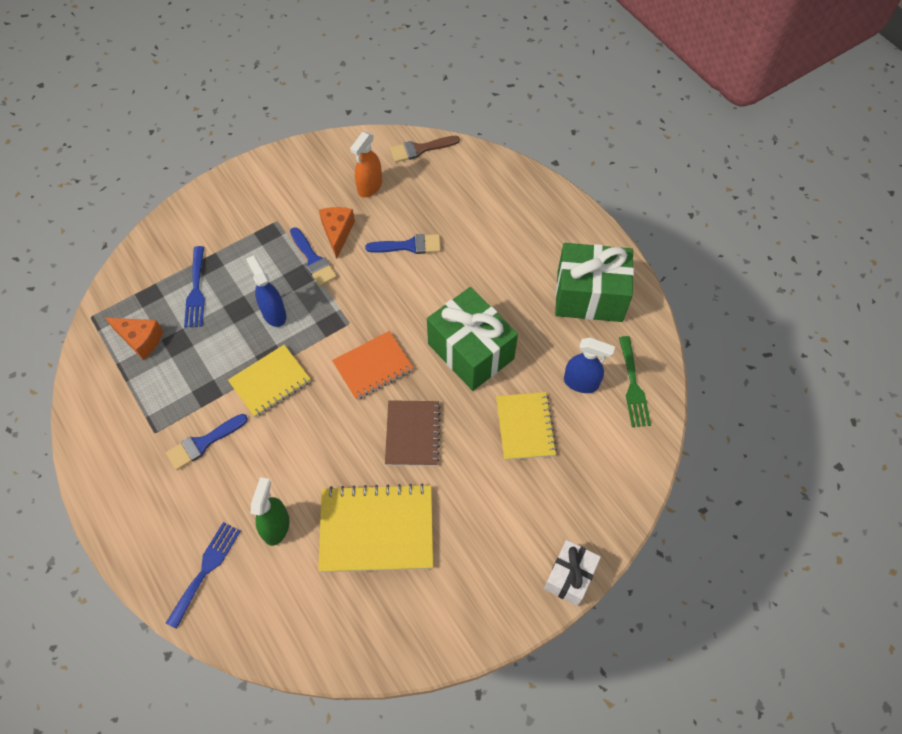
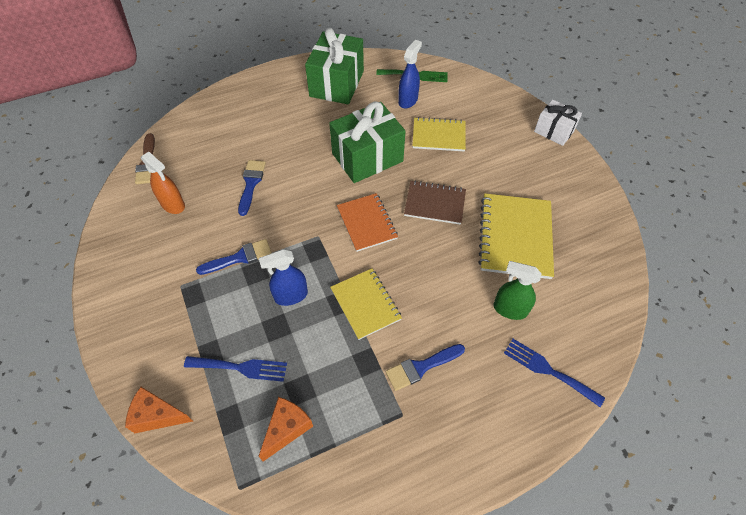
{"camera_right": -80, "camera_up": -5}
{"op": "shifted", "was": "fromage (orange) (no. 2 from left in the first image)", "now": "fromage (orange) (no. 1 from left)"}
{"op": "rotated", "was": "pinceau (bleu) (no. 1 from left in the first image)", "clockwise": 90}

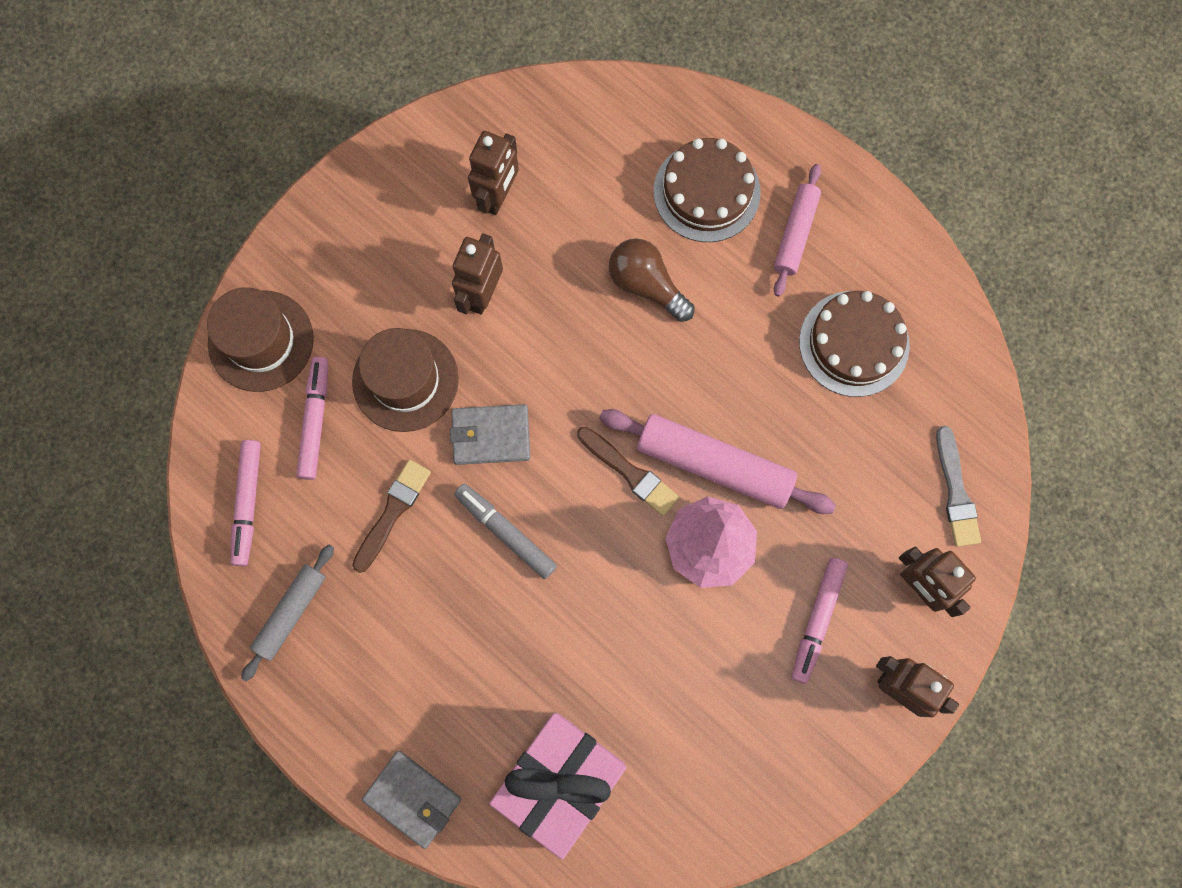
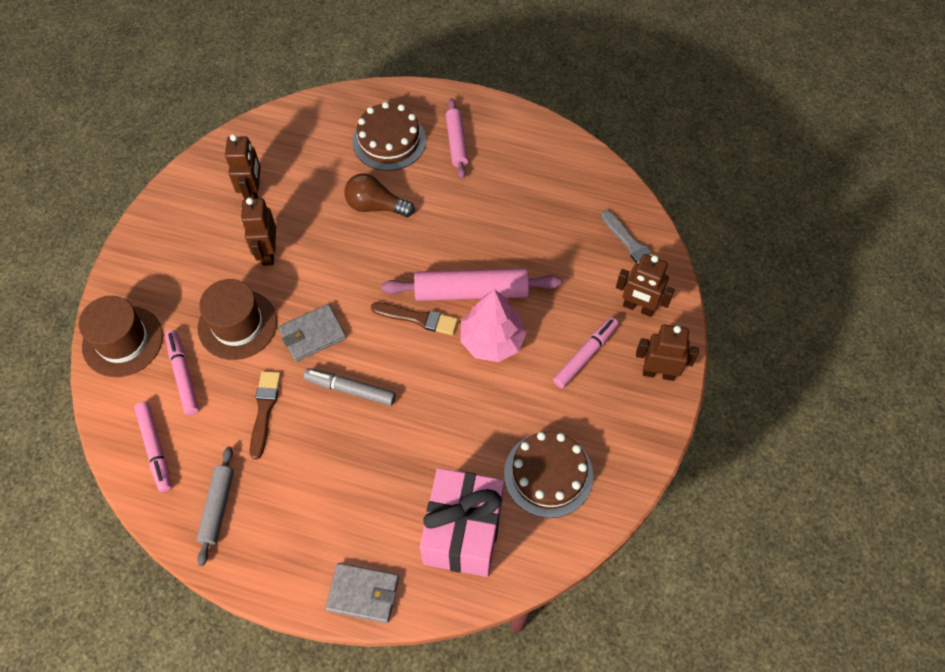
{"camera_right": -25, "camera_up": -15}
{"op": "shifted", "was": "gâteau (marron) (no. 2 from left)"}
{"op": "rotated", "was": "feutre (rose) (no. 3 from left)", "clockwise": -135}

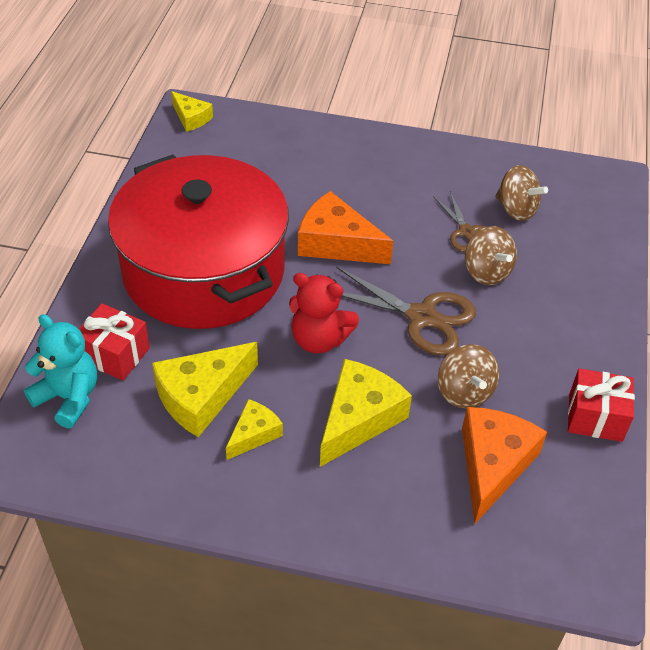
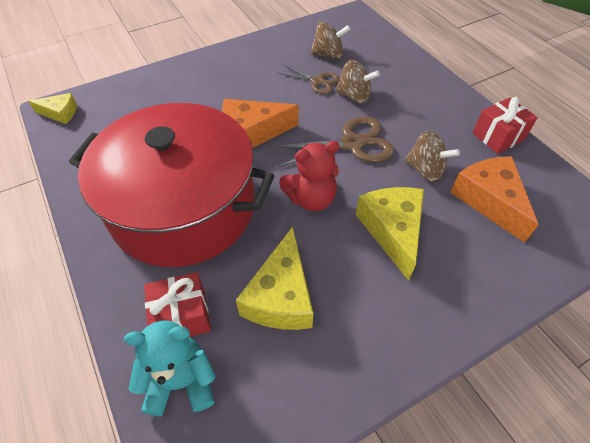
{"camera_right": -40, "camera_up": 5}
{"op": "gone", "was": "fromage (jaune) (no. 3 from left)"}

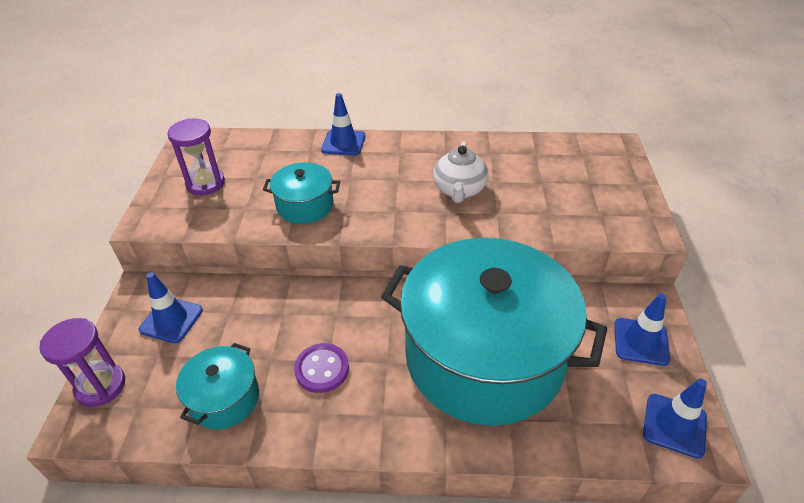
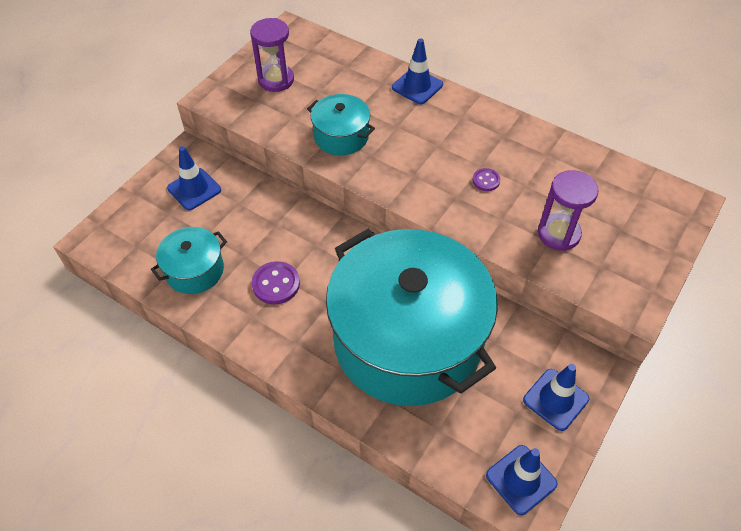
{"camera_right": 30, "camera_up": 10}
{"op": "shifted", "was": "sablier (violet) (no. 1 from left in the first image)", "now": "sablier (violet) (no. 2 from left)"}
{"op": "swapped", "was": "théière (blanc)", "now": "bouton (violet) (no. 2 from left)"}

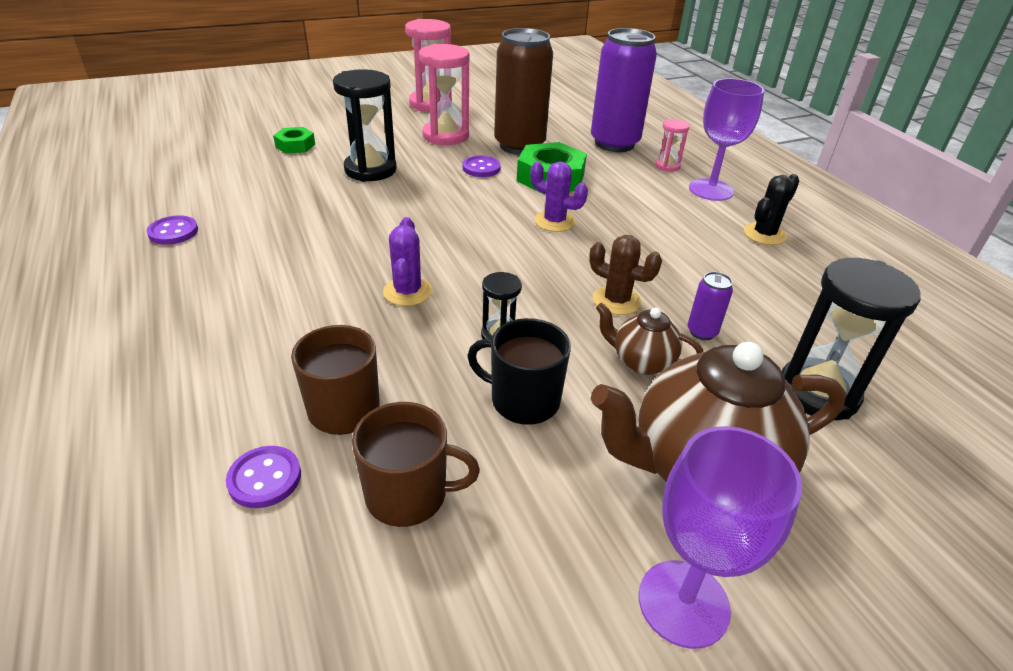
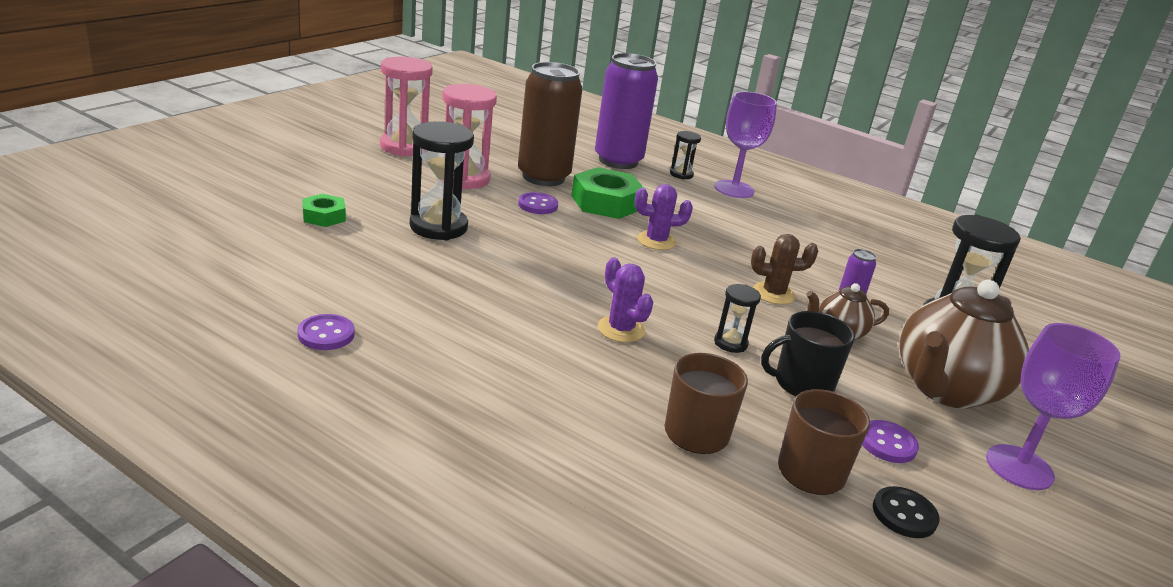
{"camera_right": -35, "camera_up": -10}
{"op": "gone", "was": "cactus (noir)"}
{"op": "new", "now": "bouton (noir)"}
{"op": "shifted", "was": "bouton (violet) (no. 2 from left in the first image)", "now": "bouton (violet) (no. 3 from left)"}
{"op": "repainted", "was": "sablier (rose) (no. 3 from left)", "now": "sablier (noir) (no. 2 from left)"}

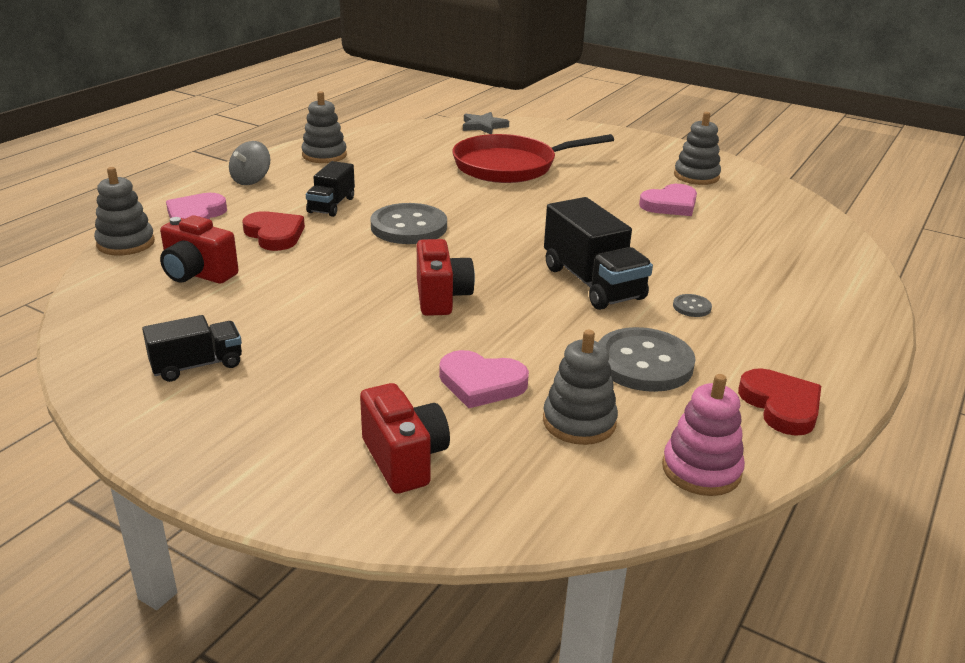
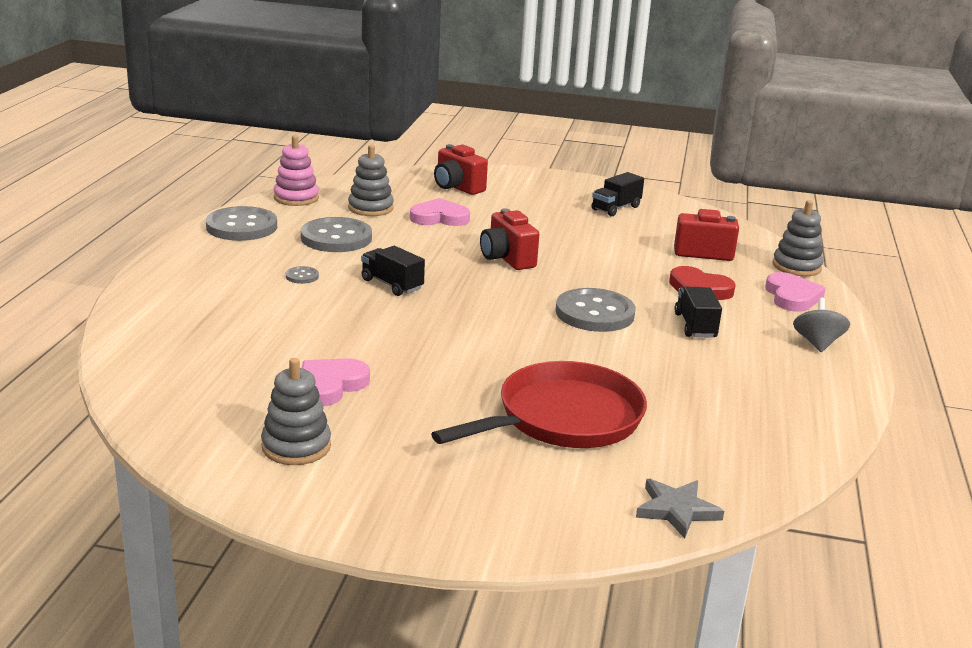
{"camera_right": 160, "camera_up": -5}
{"op": "gone", "was": "jouet à empiler (gris) (no. 2 from left)"}
{"op": "swapped", "was": "cœur (rouge) (no. 2 from left)", "now": "bouton (gris) (no. 1 from left)"}
{"op": "scaled", "was": "camion (noir) (no. 3 from left in the first image)", "ratio": 0.6}

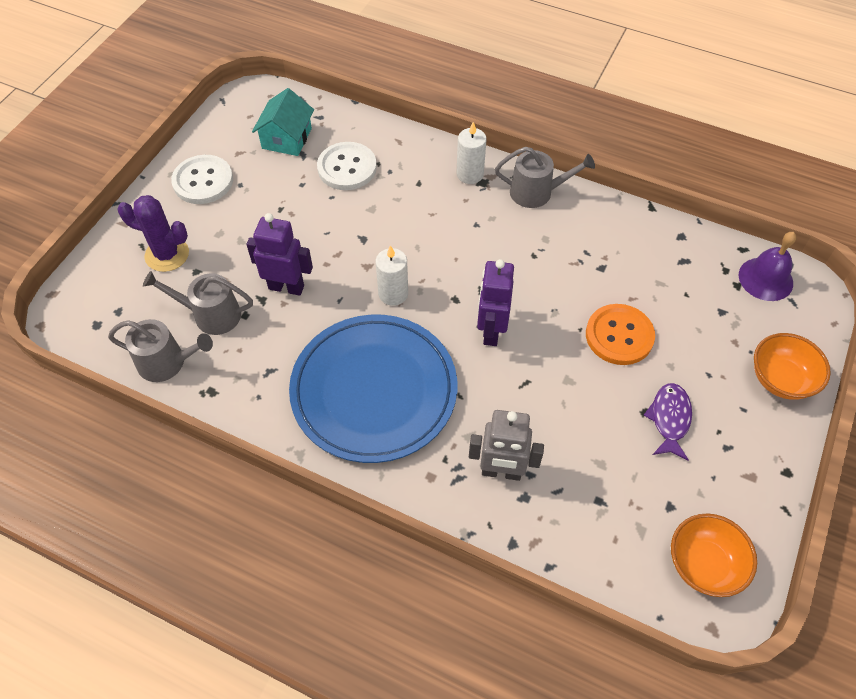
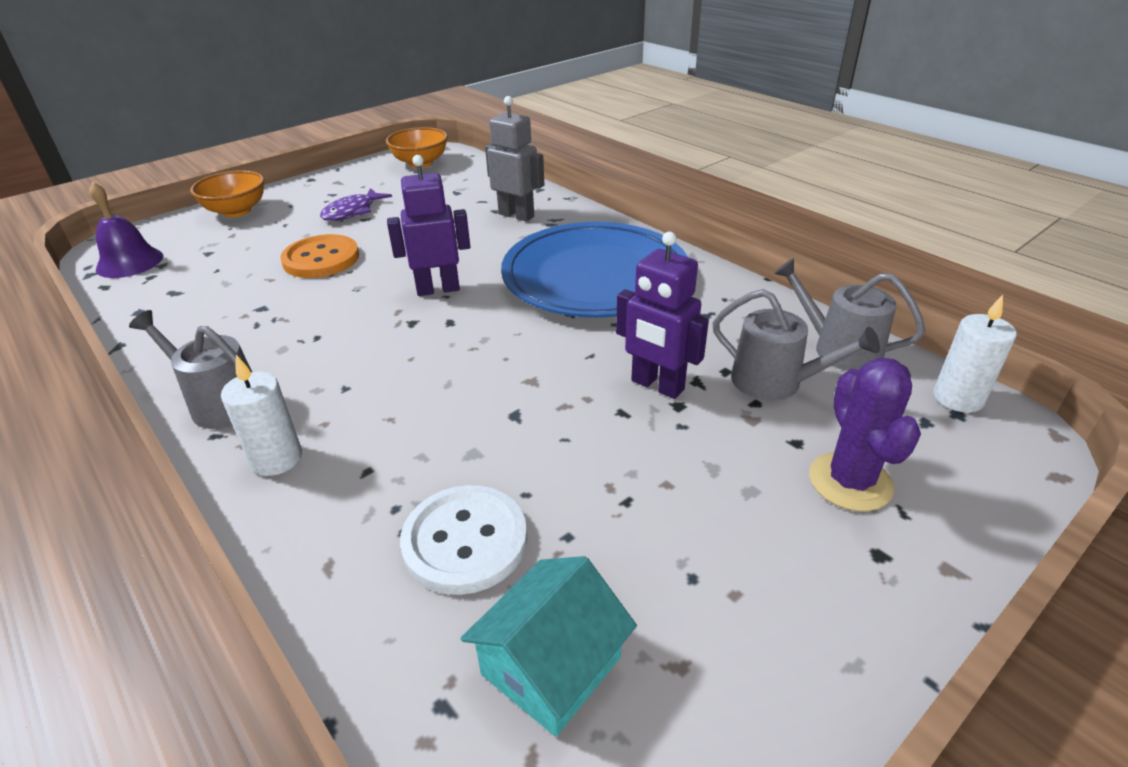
{"camera_right": -155, "camera_up": -20}
{"op": "gone", "was": "bouton (blanc) (no. 1 from left)"}
{"op": "shifted", "was": "bougie (blanc) (no. 1 from left in the first image)", "now": "bougie (blanc) (no. 2 from left)"}
{"op": "rotated", "was": "cactus (violet)", "clockwise": 45}
{"op": "rotated", "was": "robot (violet) (no. 2 from left in the first image)", "clockwise": -135}

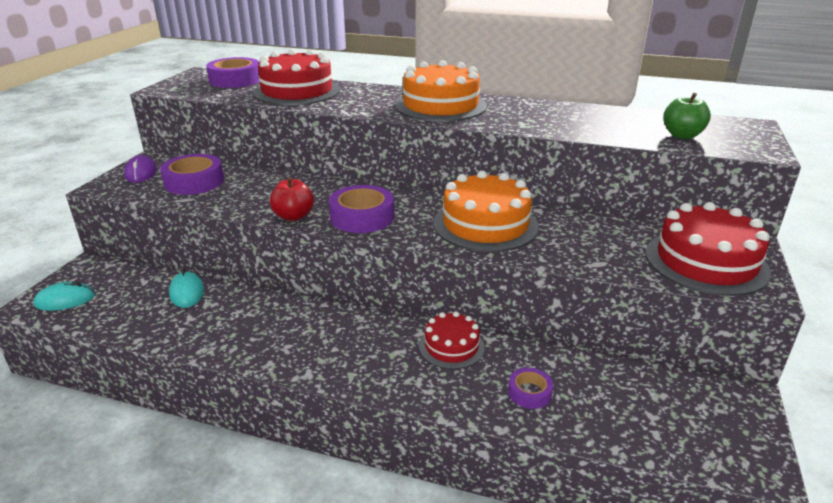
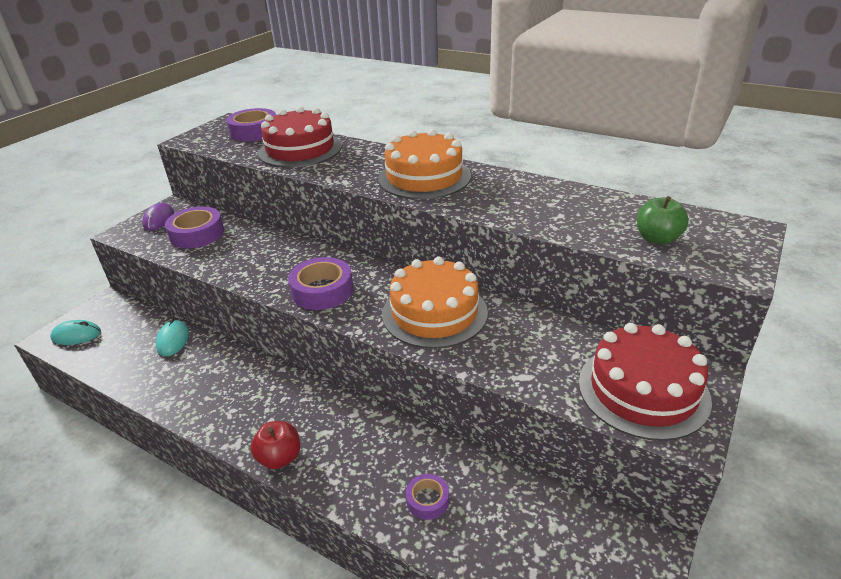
{"camera_right": 15, "camera_up": 5}
{"op": "gone", "was": "gâteau (rouge) (no. 2 from left)"}
{"op": "shifted", "was": "pomme (rouge)"}

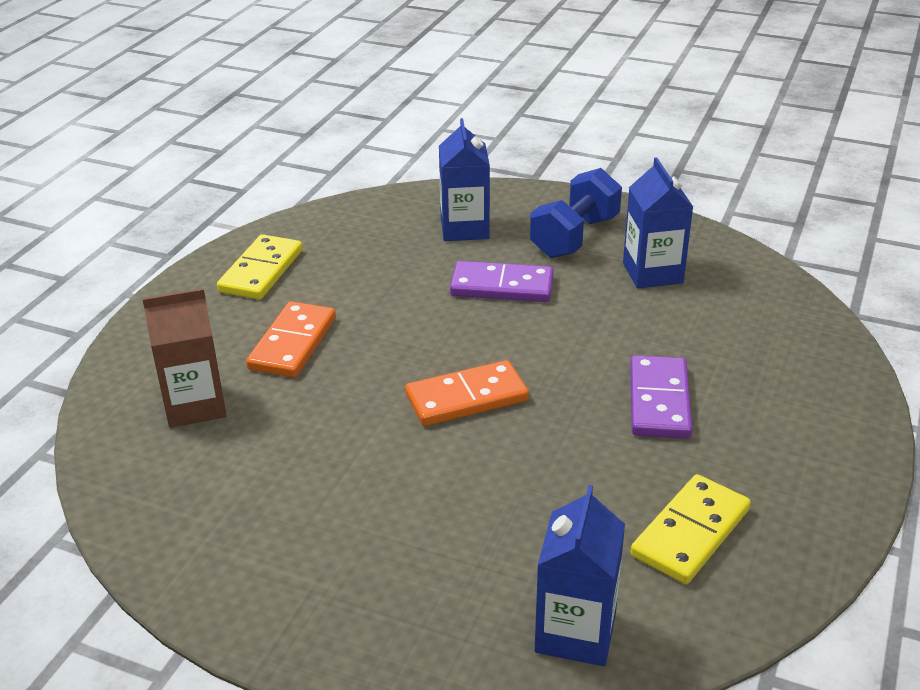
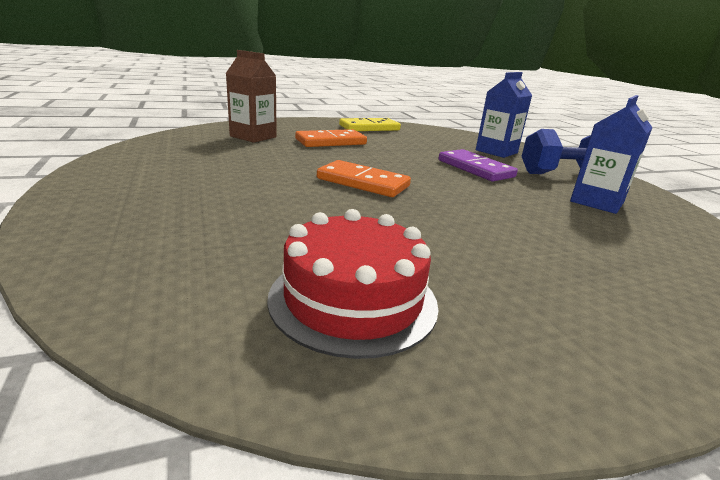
{"camera_right": 45, "camera_up": -10}
{"op": "gone", "was": "brique de lait (bleu) (no. 2 from left)"}
{"op": "gone", "was": "domino (violet) (no. 2 from left)"}
{"op": "swapped", "was": "domino (jaune) (no. 2 from left)", "now": "gâteau (rouge)"}

